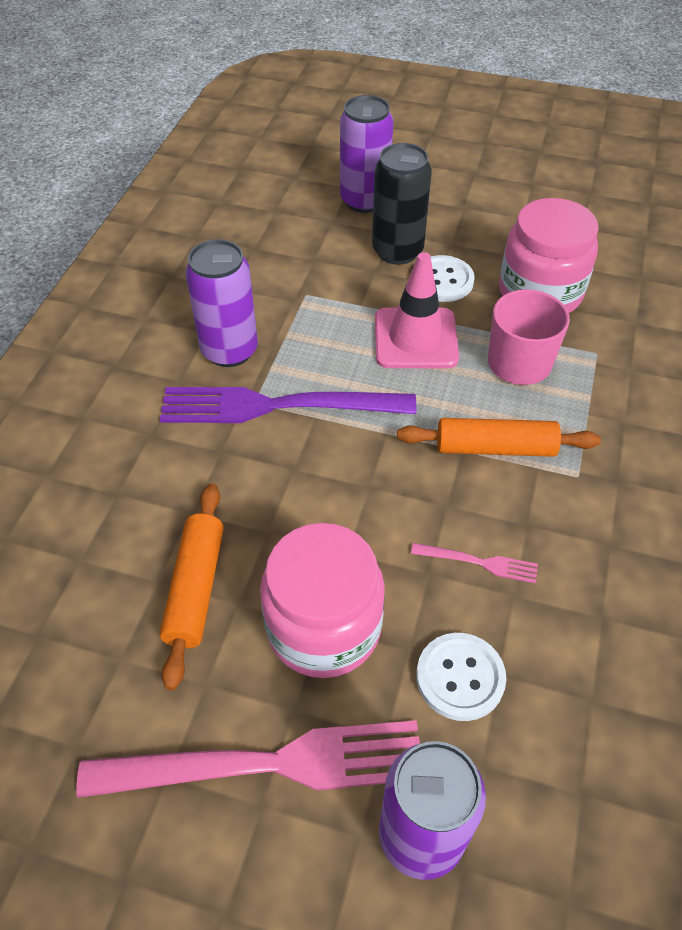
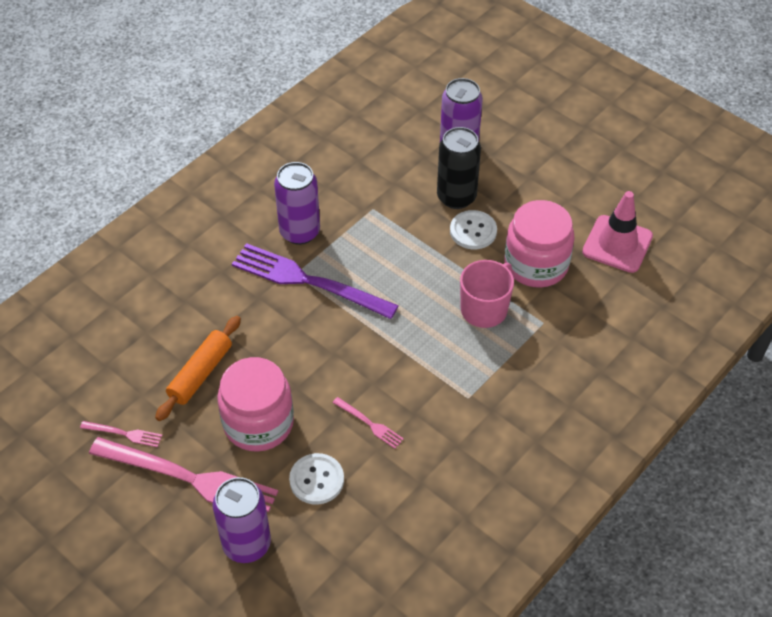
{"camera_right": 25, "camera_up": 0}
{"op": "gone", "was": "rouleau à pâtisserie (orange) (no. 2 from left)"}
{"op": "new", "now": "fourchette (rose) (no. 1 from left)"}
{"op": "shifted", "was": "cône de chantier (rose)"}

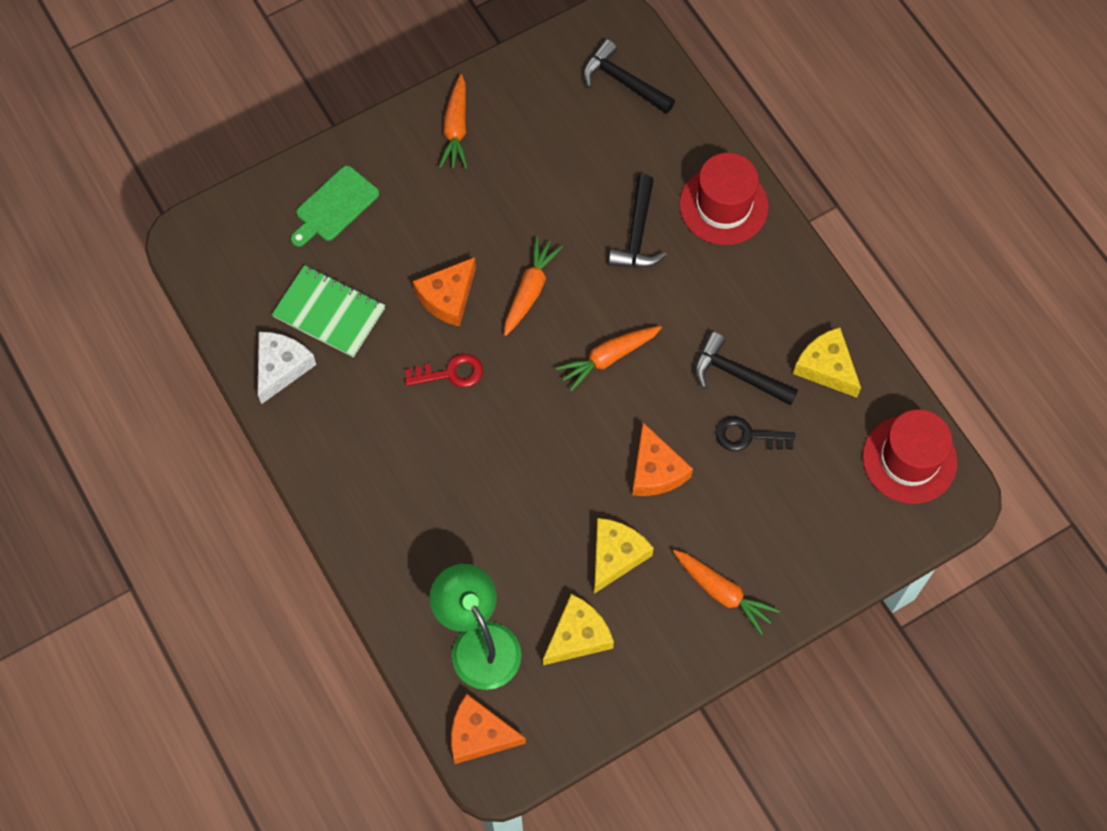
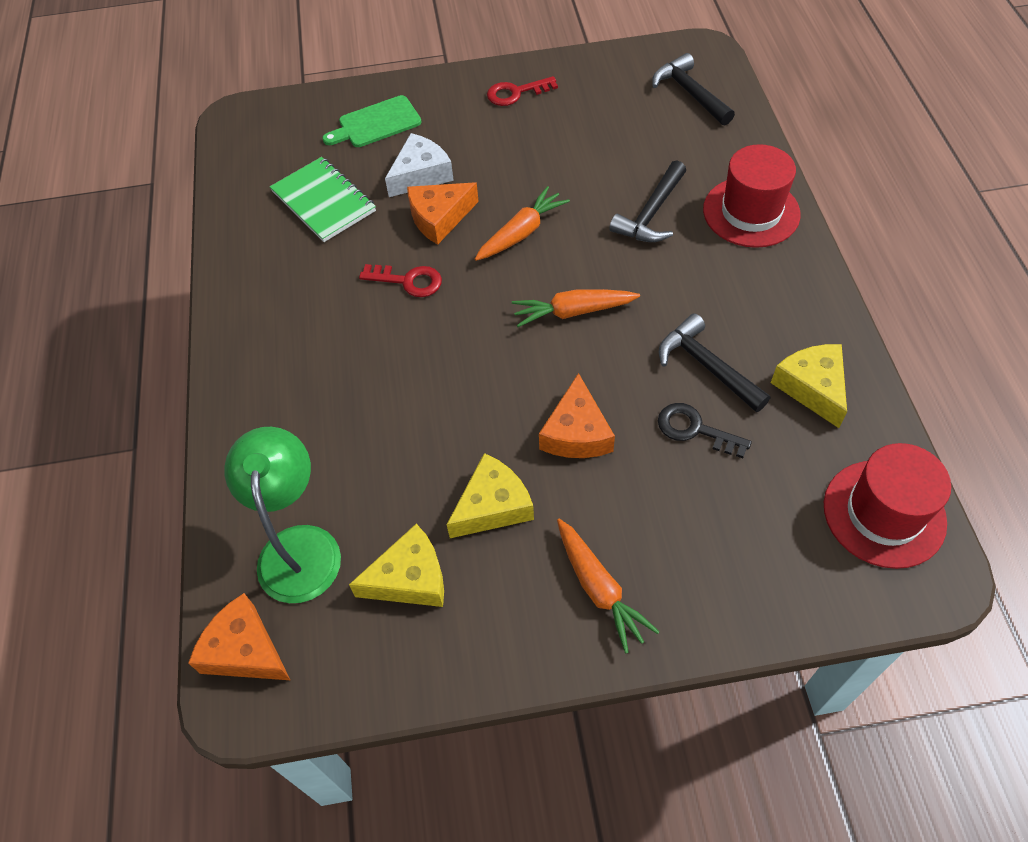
{"camera_right": 25, "camera_up": -10}
{"op": "shifted", "was": "fromage (blanc)"}
{"op": "swapped", "was": "carotte (orange) (no. 1 from left)", "now": "clé (rouge) (no. 2 from left)"}

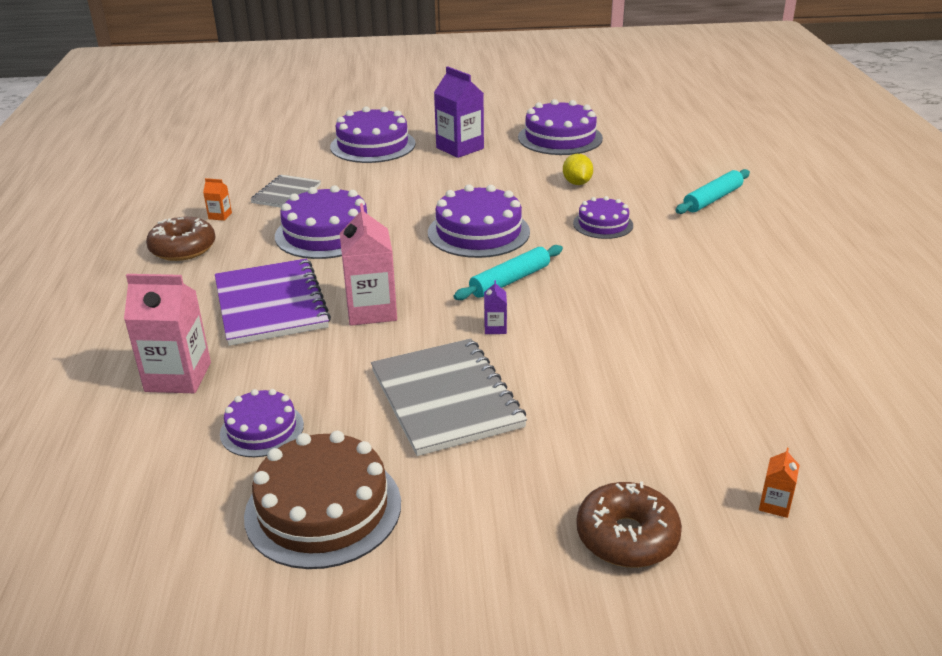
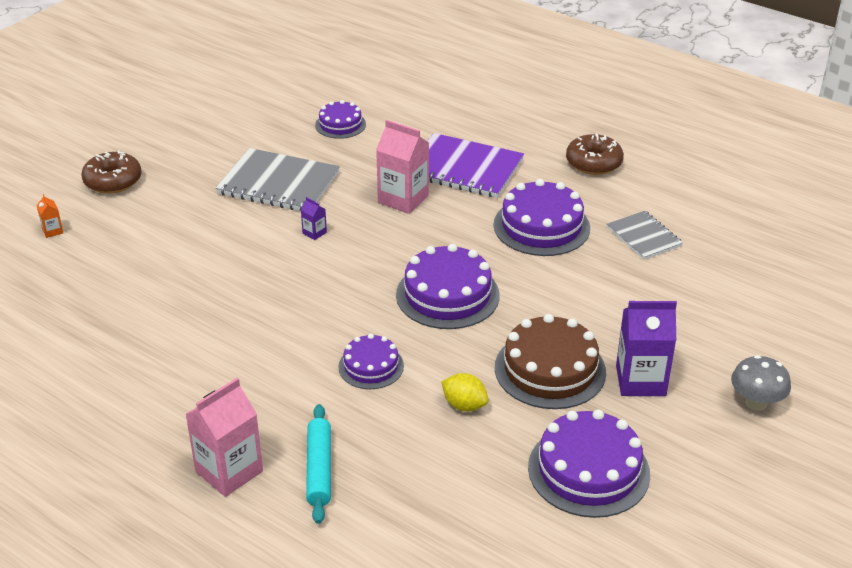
{"camera_right": 130, "camera_up": 5}
{"op": "gone", "was": "brique de lait (orange) (no. 1 from left)"}
{"op": "gone", "was": "gâteau (violet) (no. 3 from left)"}
{"op": "gone", "was": "rouleau à pâtisserie (turquoise) (no. 1 from left)"}
{"op": "new", "now": "champignon (gris)"}
{"op": "shifted", "was": "brique de lait (rose) (no. 1 from left)"}
{"op": "shifted", "was": "gâteau (marron)"}

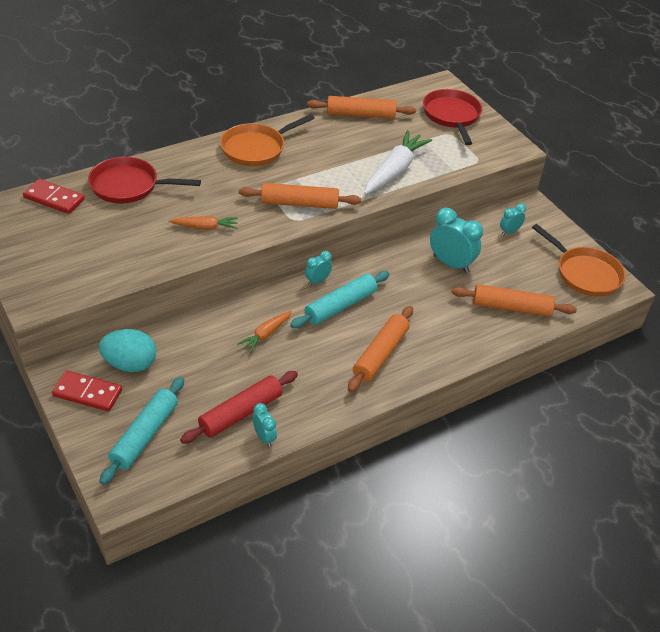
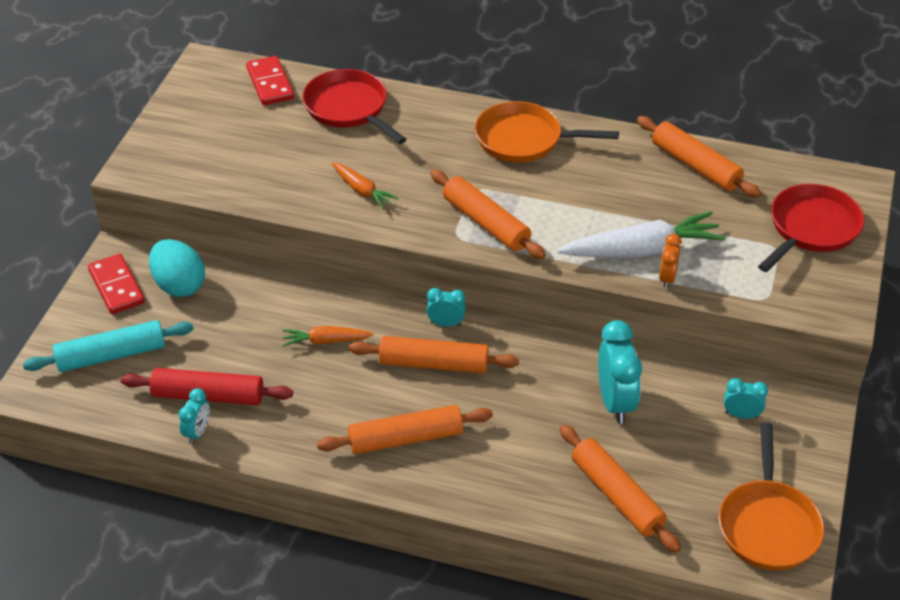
{"camera_right": 50, "camera_up": 0}
{"op": "new", "now": "réveil (orange)"}
{"op": "repainted", "was": "rouleau à pâtisserie (turquoise) (no. 2 from left)", "now": "rouleau à pâtisserie (orange) (no. 2 from left)"}

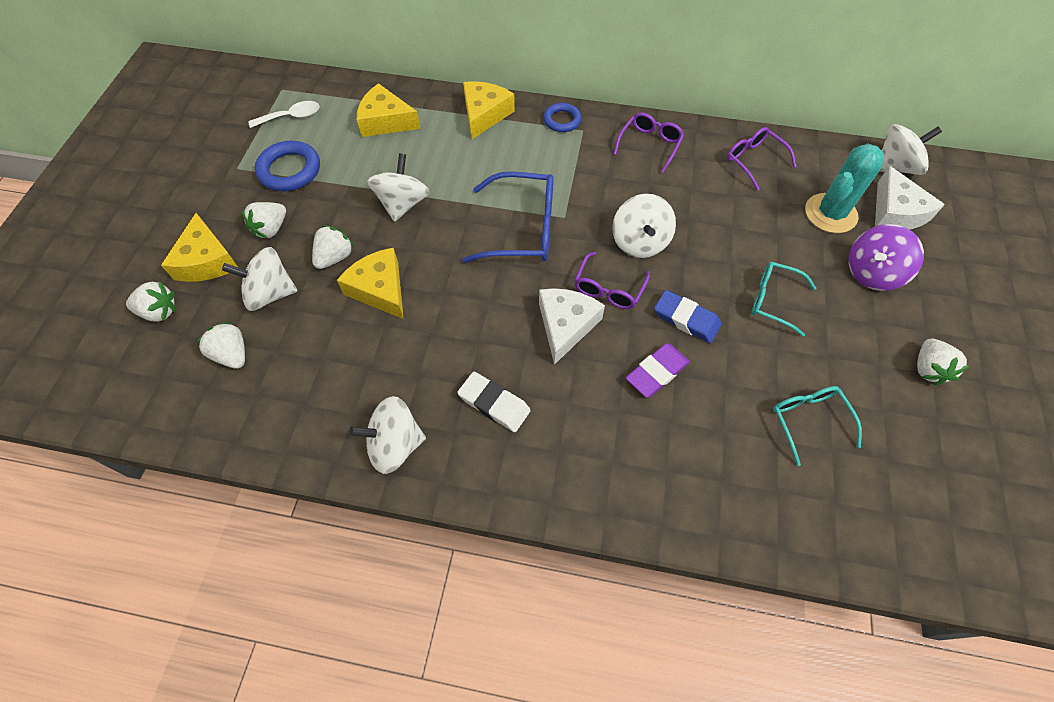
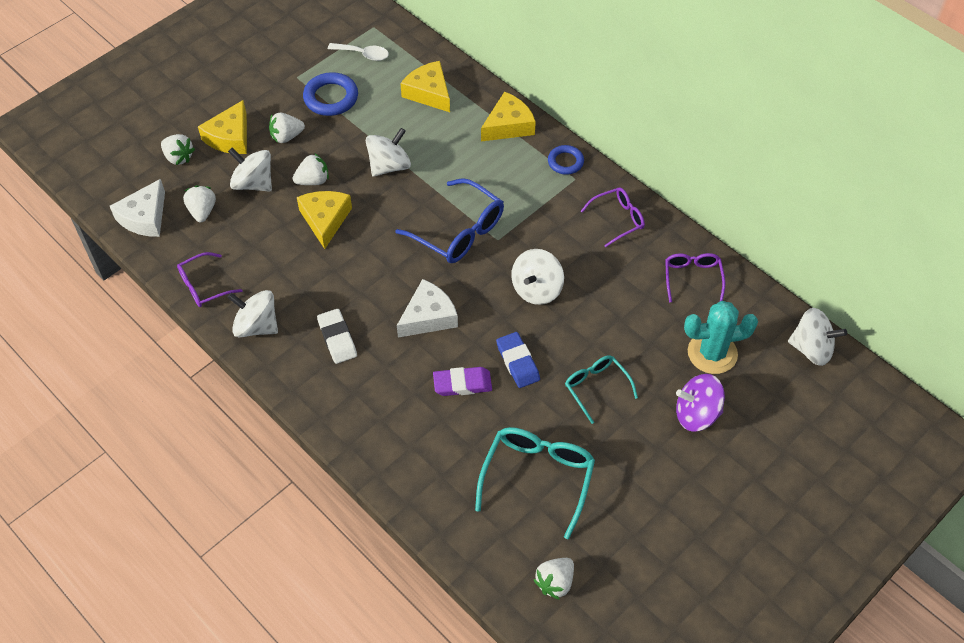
{"camera_right": 35, "camera_up": -5}
{"op": "shifted", "was": "lunettes (violet) (no. 1 from left)"}
{"op": "shifted", "was": "fromage (blanc) (no. 2 from left in the first image)", "now": "fromage (blanc) (no. 1 from left)"}
{"op": "shifted", "was": "fraise (blanc) (no. 5 from left)"}
{"op": "scaled", "was": "lunettes (turquoise) (no. 2 from left in the first image)", "ratio": 1.64}

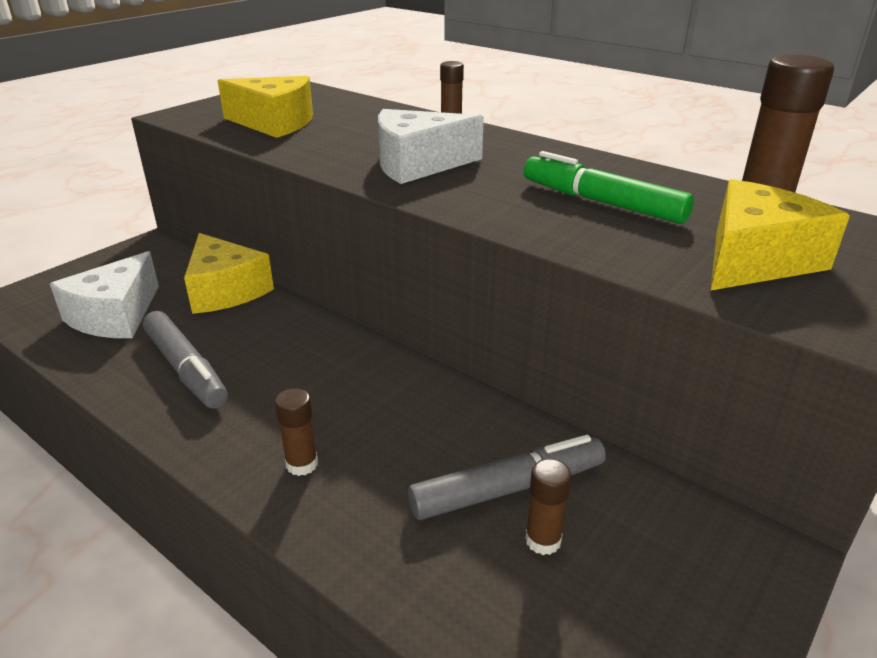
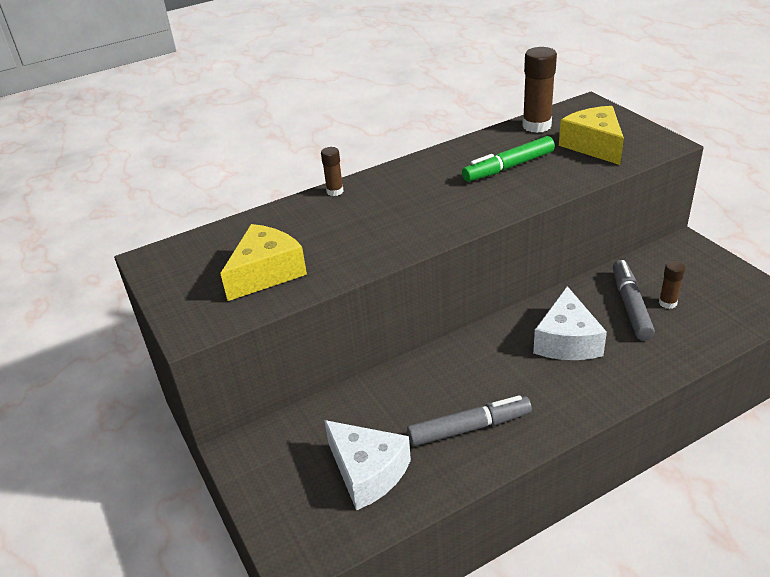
{"camera_right": -65, "camera_up": 5}
{"op": "gone", "was": "fromage (jaune) (no. 1 from left)"}
{"op": "gone", "was": "bâton de colle (marron) (no. 1 from left)"}
{"op": "shifted", "was": "fromage (blanc) (no. 2 from left)"}

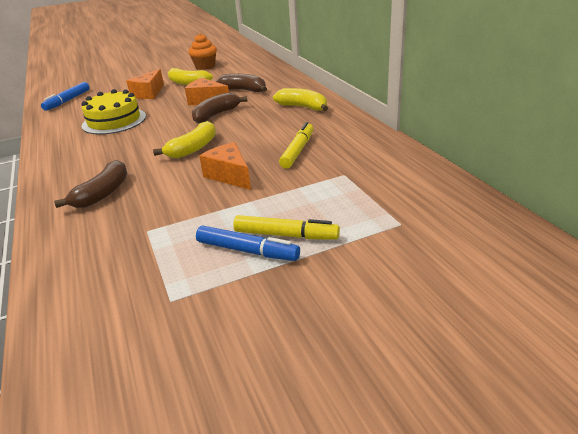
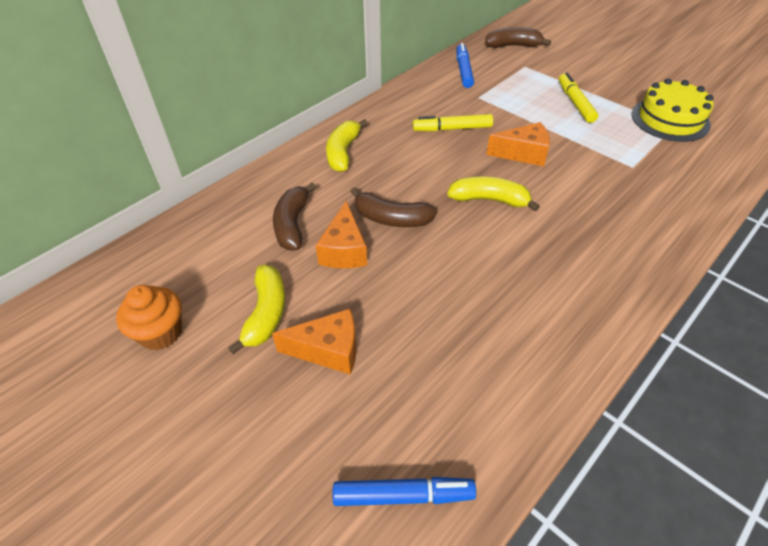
{"camera_right": -115, "camera_up": 15}
{"op": "shifted", "was": "banane (marron) (no. 1 from left in the first image)", "now": "banane (marron) (no. 3 from left)"}
{"op": "shifted", "was": "gâteau (jaune)"}
{"op": "shifted", "was": "feutre (bleu) (no. 2 from left)"}
{"op": "rotated", "was": "fromage (orange) (no. 3 from left)", "clockwise": -120}

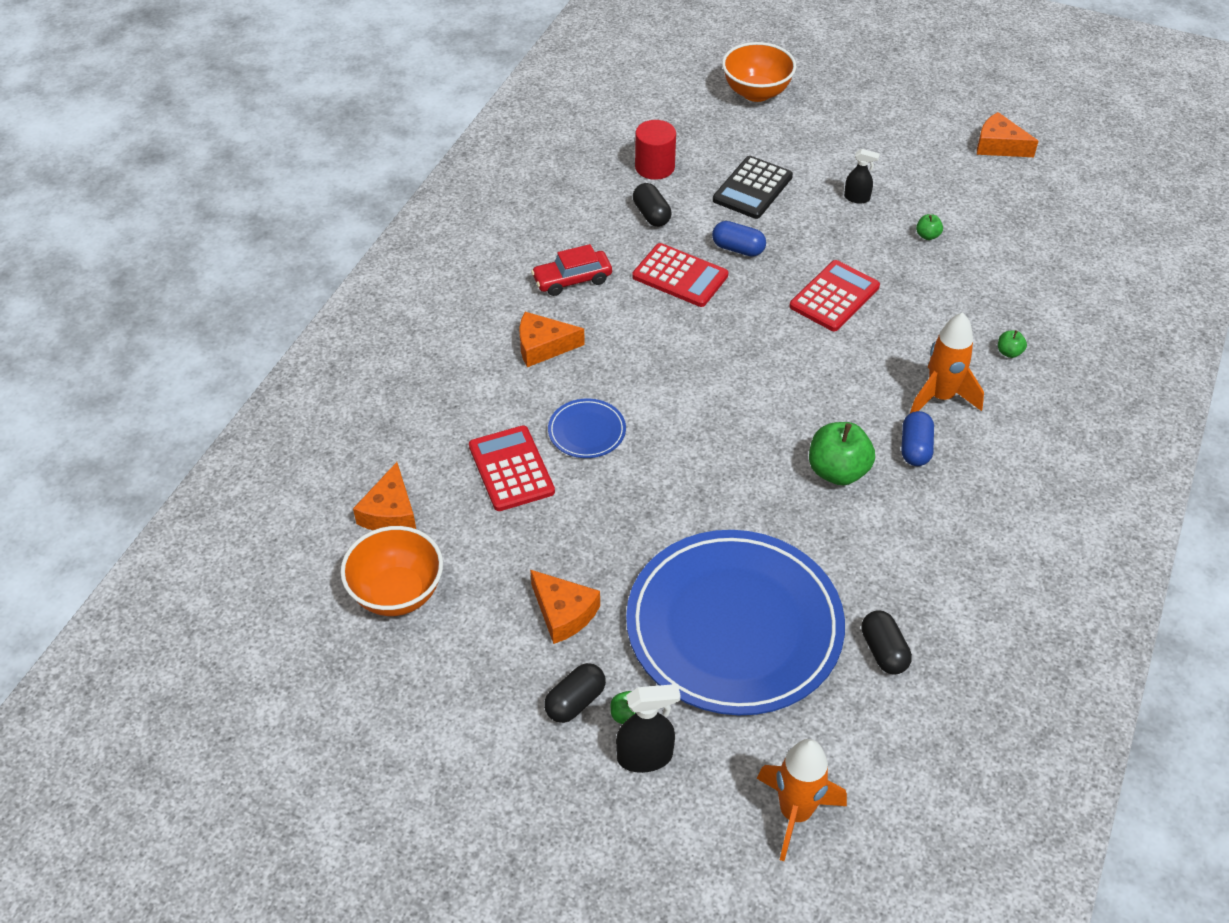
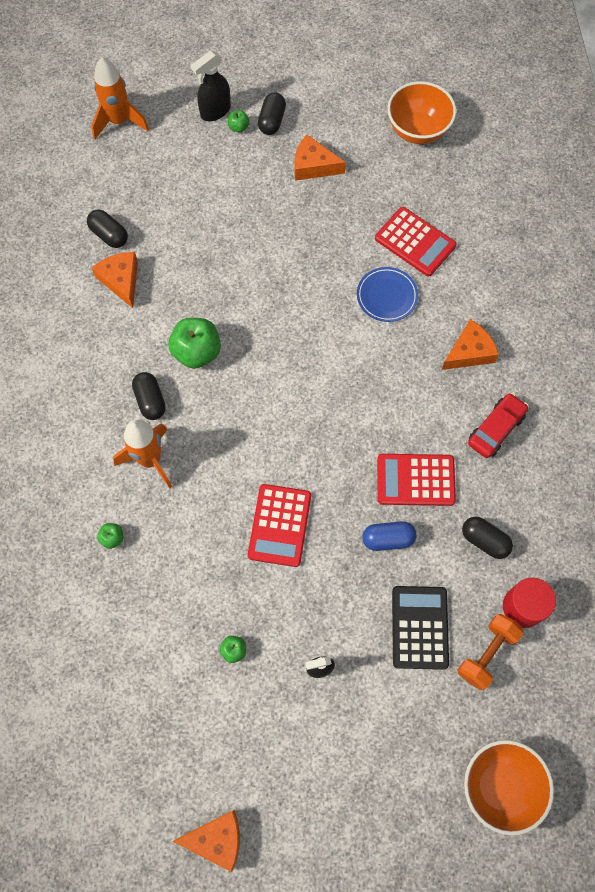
{"camera_right": 150, "camera_up": 20}
{"op": "gone", "was": "assiette (bleu) (no. 2 from left)"}
{"op": "new", "now": "haltère (orange)"}
{"op": "shifted", "was": "fromage (orange) (no. 1 from left)"}
{"op": "repainted", "was": "gélule (bleu) (no. 2 from left)", "now": "gélule (noir) (no. 2 from left)"}

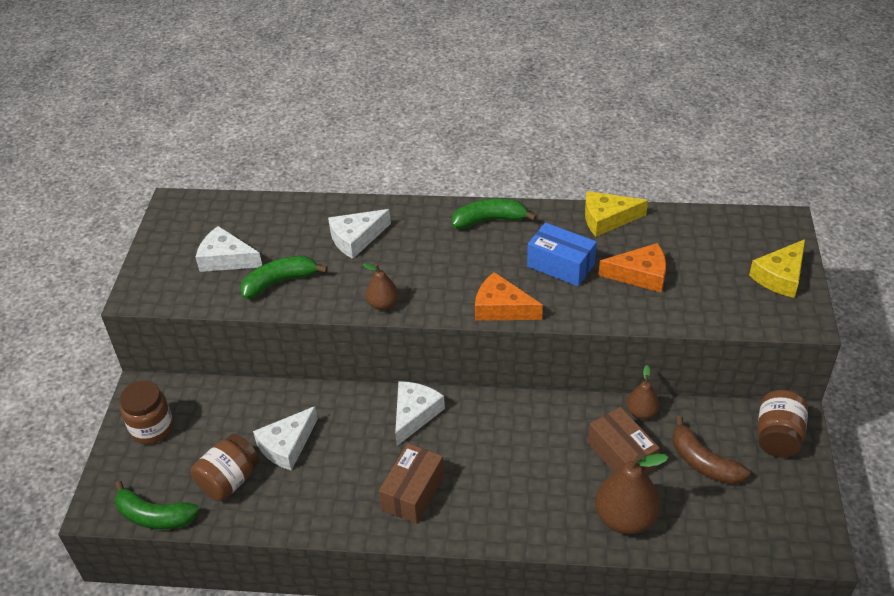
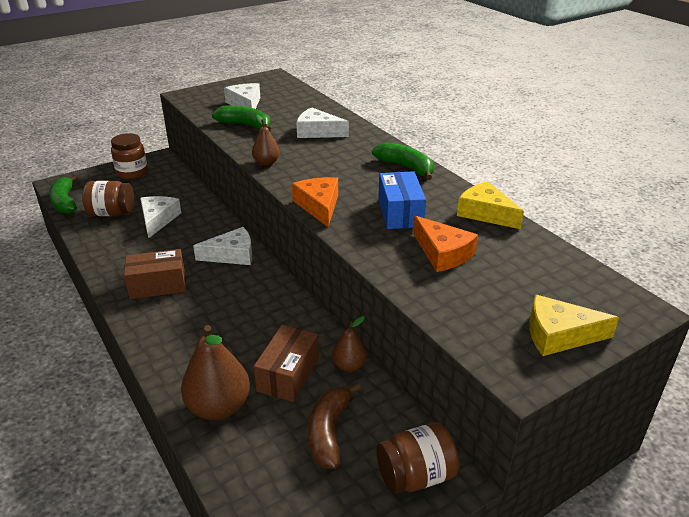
{"camera_right": 50, "camera_up": -10}
{"op": "rotated", "was": "fromage (blanc) (no. 2 from left in the first image)", "clockwise": 90}

